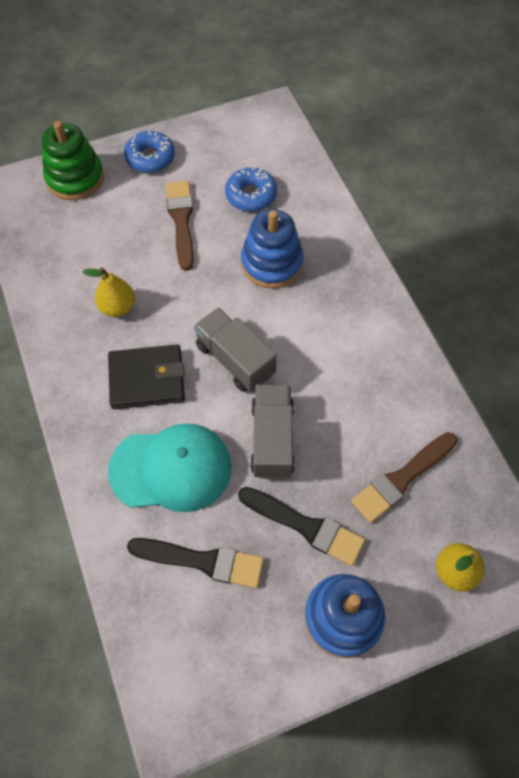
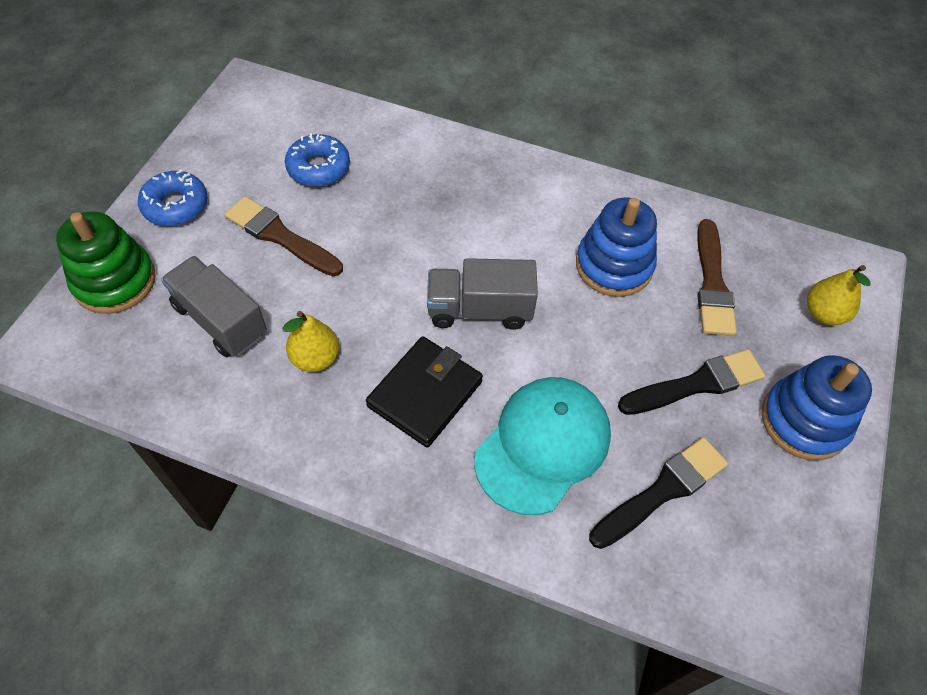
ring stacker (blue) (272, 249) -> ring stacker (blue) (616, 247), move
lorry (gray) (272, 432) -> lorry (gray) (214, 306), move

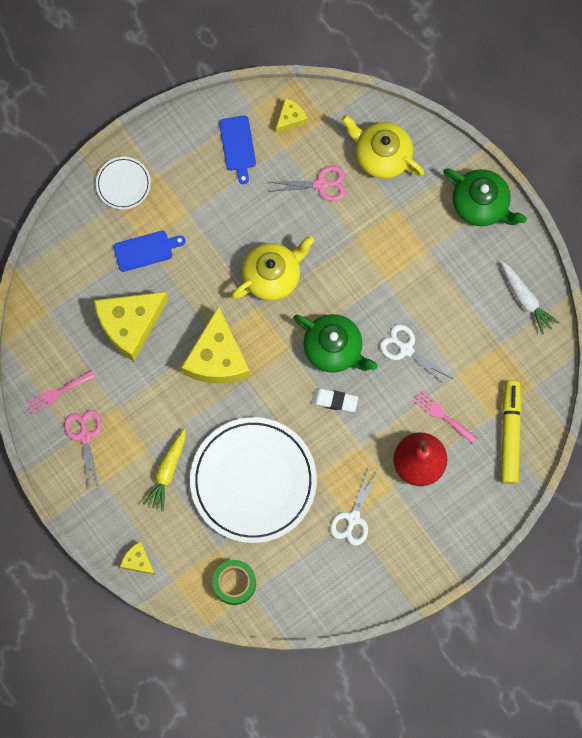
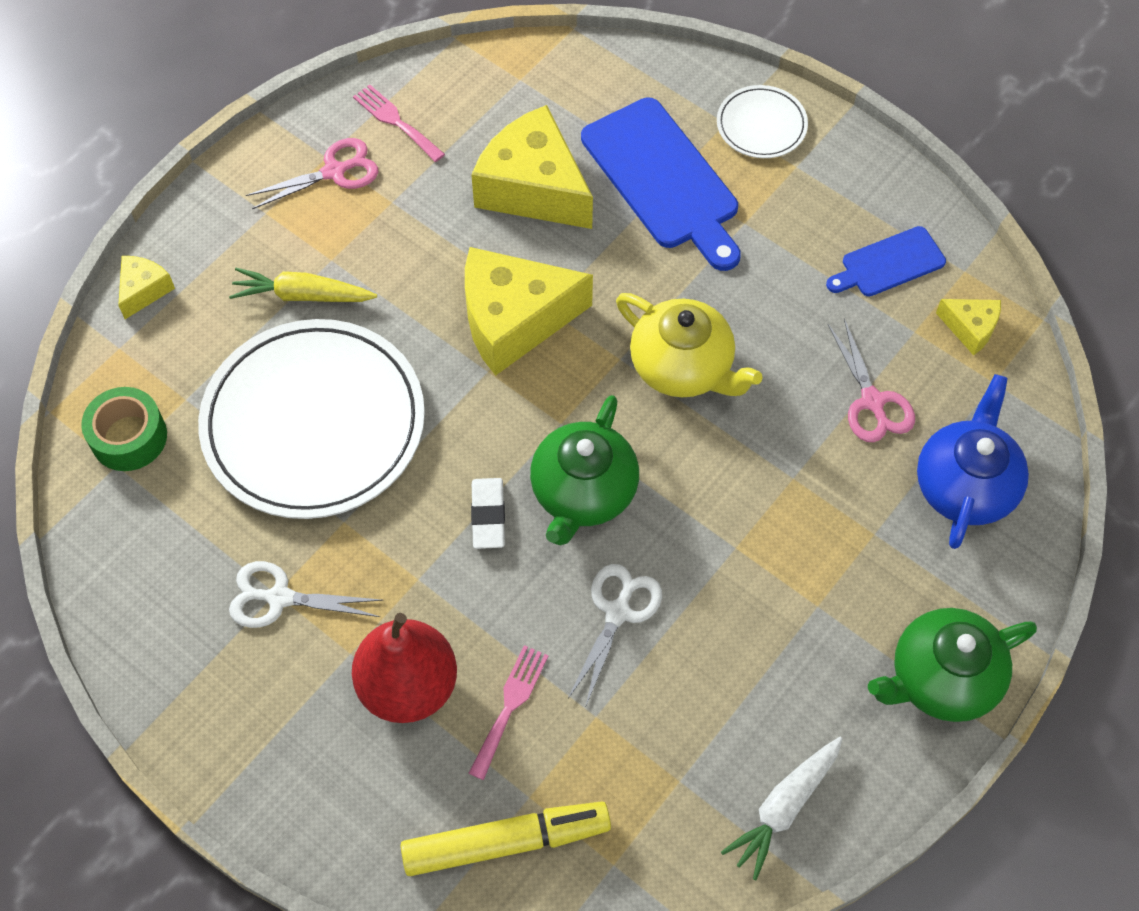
china teapot (golden) (382, 147) -> china teapot (blue) (973, 461)
china teapot (emerald) (485, 197) -> china teapot (emerald) (952, 665), 45 degrees clockwise
chopping board (blue) (149, 251) -> chopping board (blue) (661, 184), x1.82

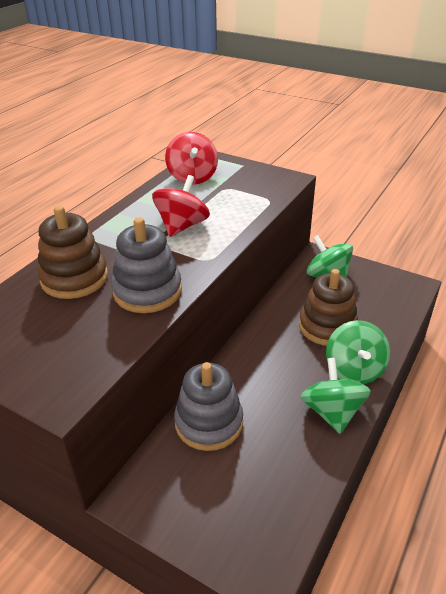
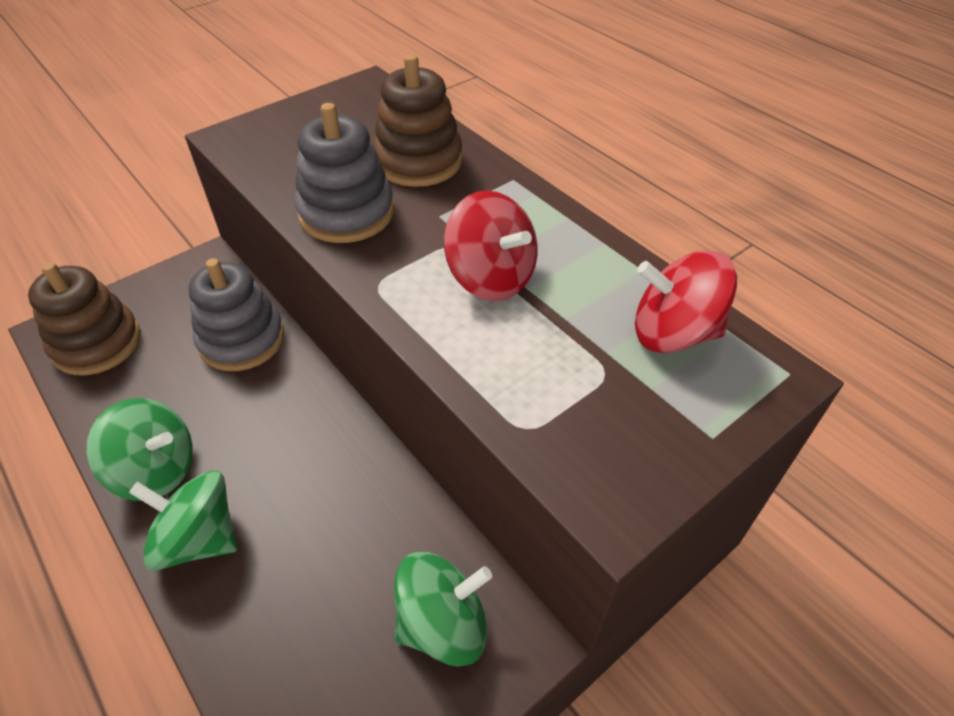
ring stacker (brown) (328, 307) -> ring stacker (brown) (84, 318), move

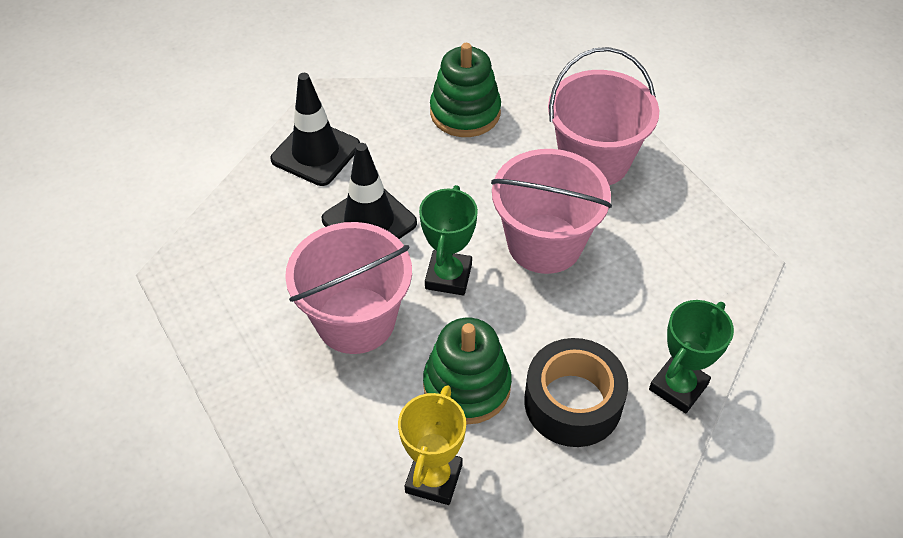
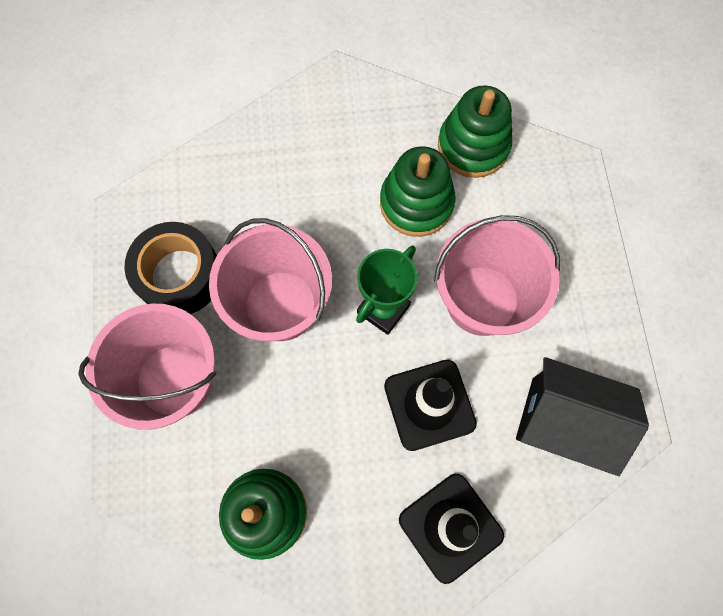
prize cup (emerald) (691, 357) -> none
none -> toy house (jet-black) (582, 416)
sticky tape (jet-black) (576, 392) -> sticky tape (jet-black) (171, 268), move
prize cup (golden) (432, 445) -> ring stacker (emerald) (475, 131)

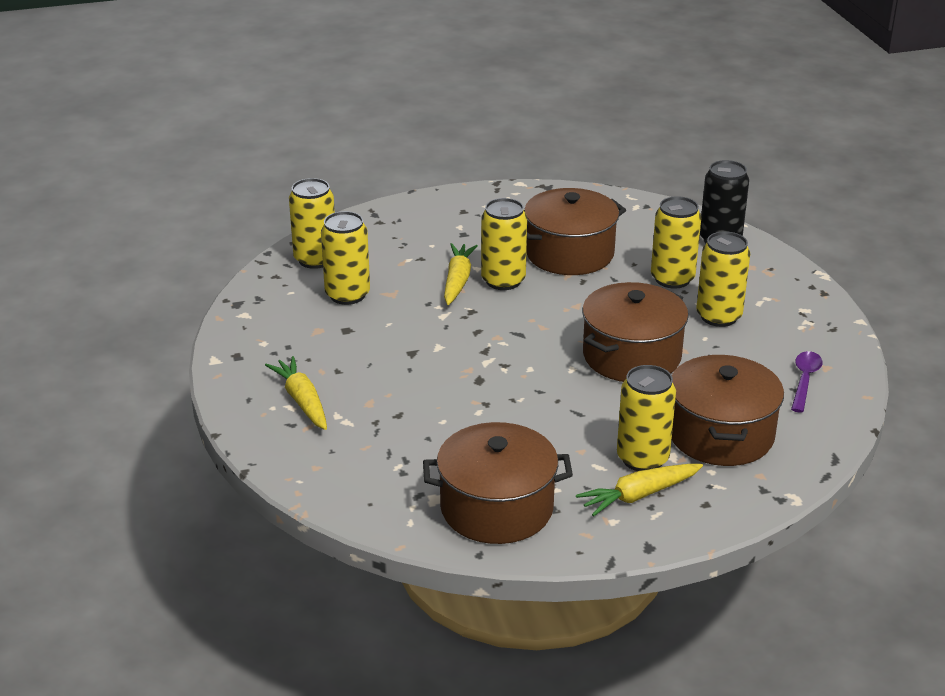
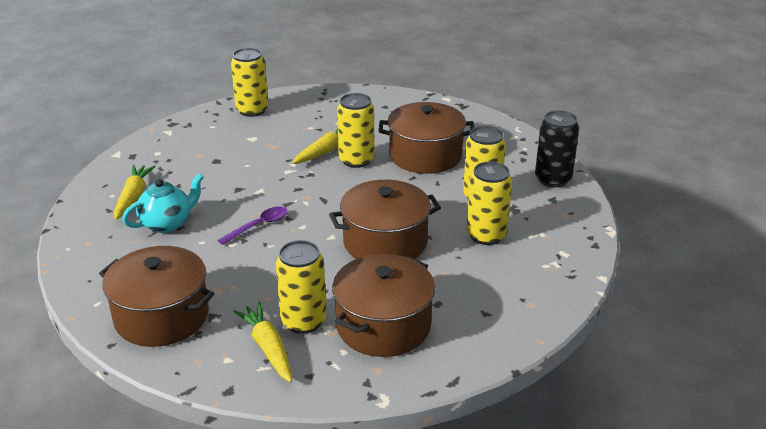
soda can (golden) (345, 258) -> none
none -> china teapot (aqua) (163, 203)
tablespoon (royal purple) (806, 382) -> tablespoon (royal purple) (253, 225), move
carrot (golden) (639, 490) -> carrot (golden) (262, 342), 60 degrees clockwise

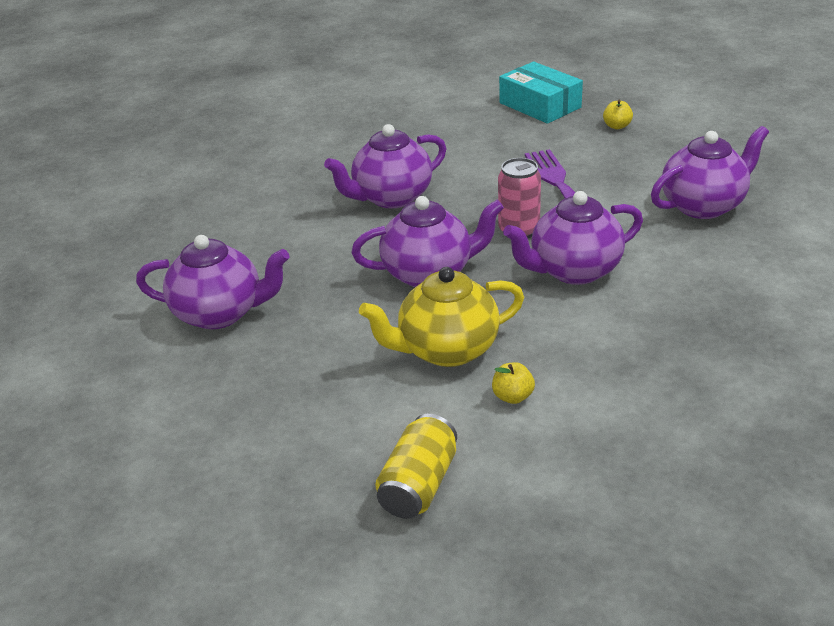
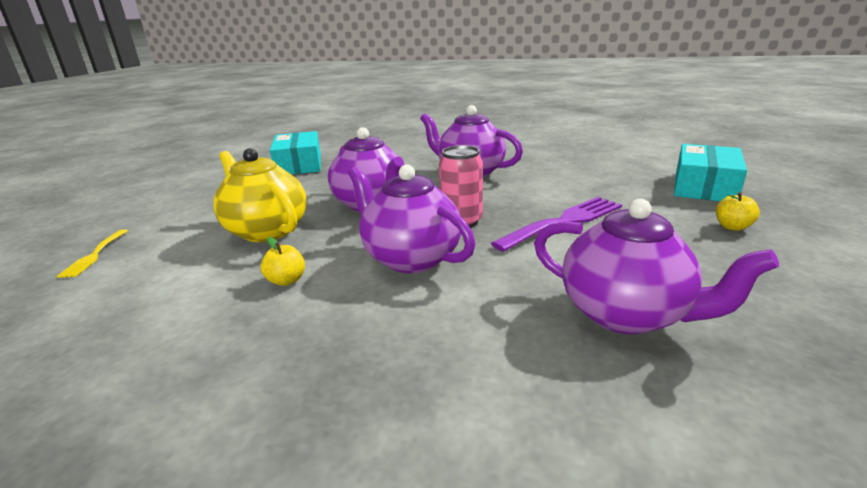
apple fruit (golden) (513, 383) -> apple fruit (golden) (283, 261), move
china teapot (royal purple) (213, 282) -> package (aqua) (295, 153)
soda can (golden) (416, 466) -> dinner fork (golden) (92, 253)

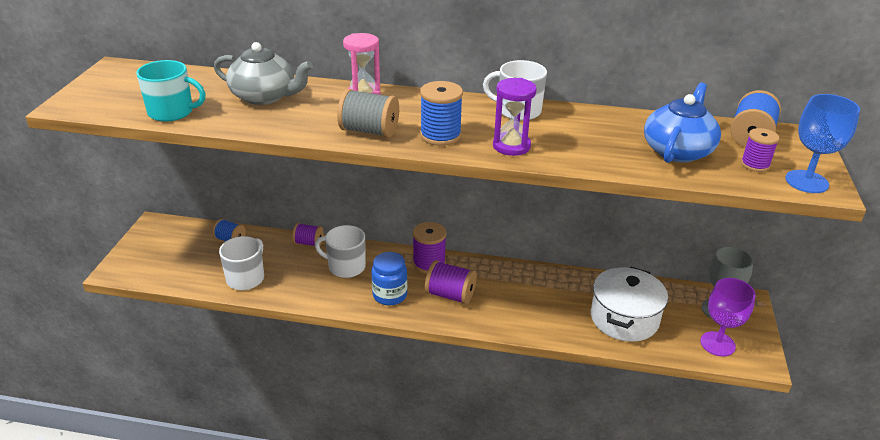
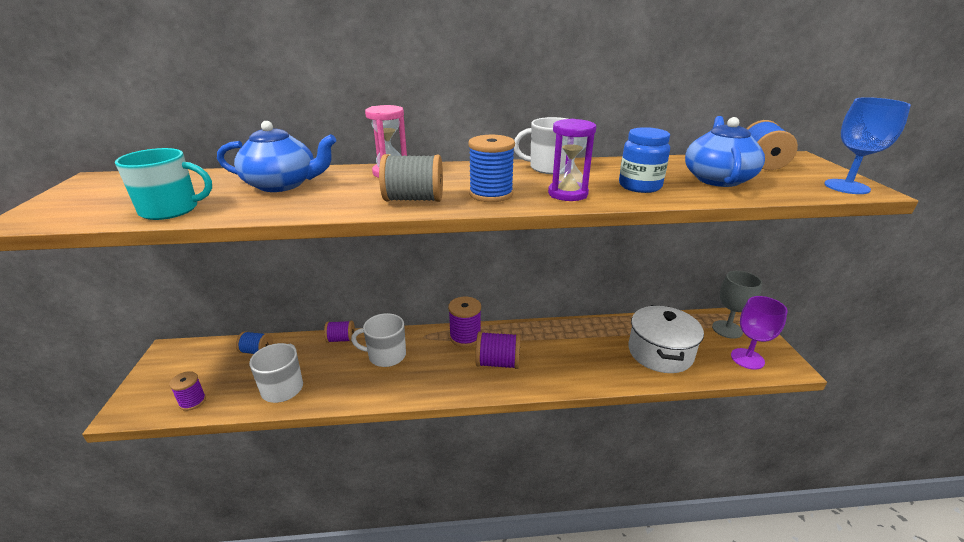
preserve jar (blue) (389, 278) -> preserve jar (blue) (644, 160), move
reel of thread (royal purple) (760, 150) -> reel of thread (royal purple) (187, 391), move
china teapot (gray) (263, 73) -> china teapot (blue) (276, 156)

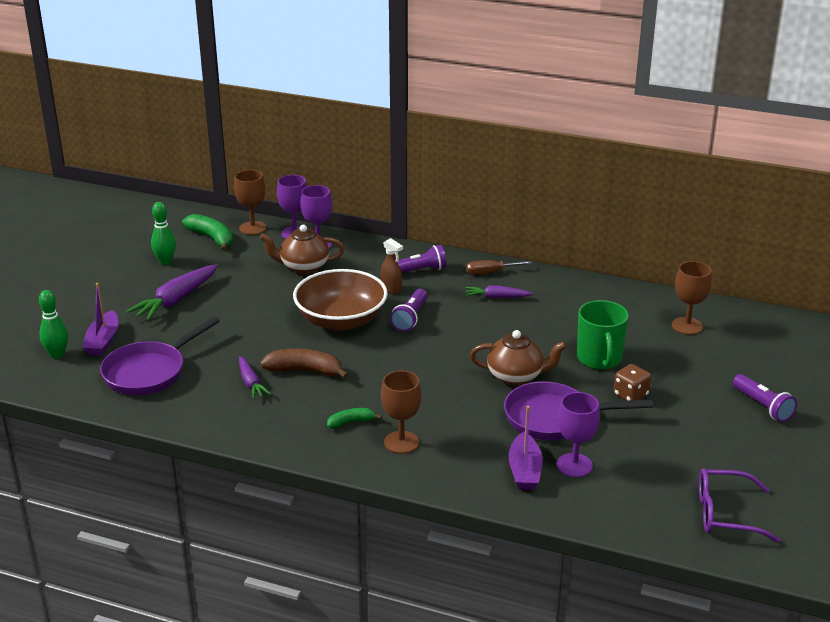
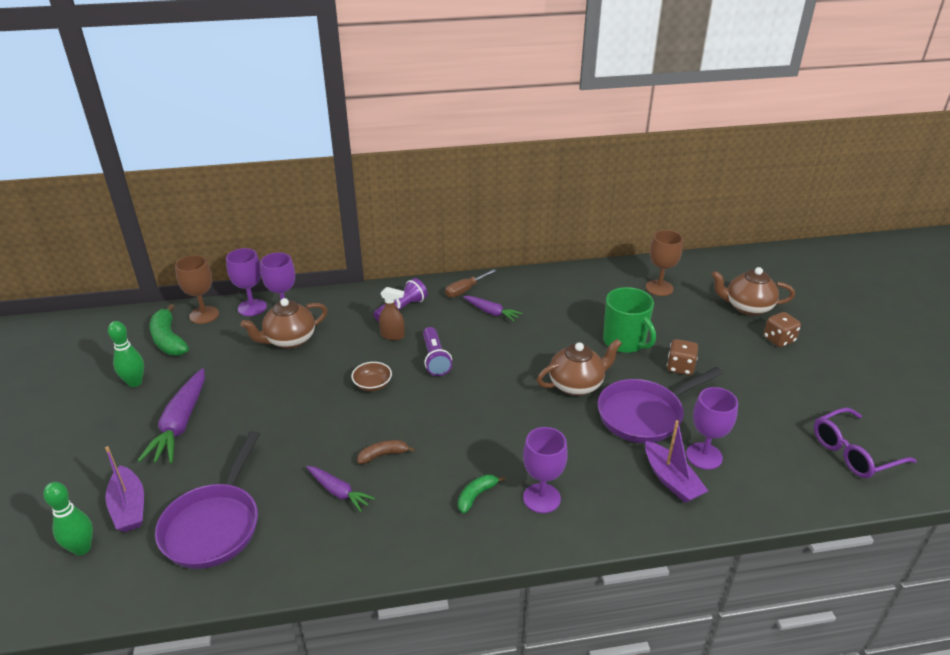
none -> china teapot (brown) (753, 291)
pocket torch (royal purple) (765, 398) -> dice (brown) (782, 329)
wine glass (brown) (401, 412) -> wine glass (royal purple) (545, 470)
banana fruit (emerald) (207, 232) -> banana fruit (emerald) (169, 329), 135 degrees counterclockwise
carrot (royal purple) (499, 291) -> carrot (royal purple) (492, 309), 120 degrees counterclockwise
banana fruit (brown) (304, 363) -> banana fruit (brown) (386, 452), x0.59
serving bowl (brown) (340, 300) -> serving bowl (brown) (371, 376), x0.41

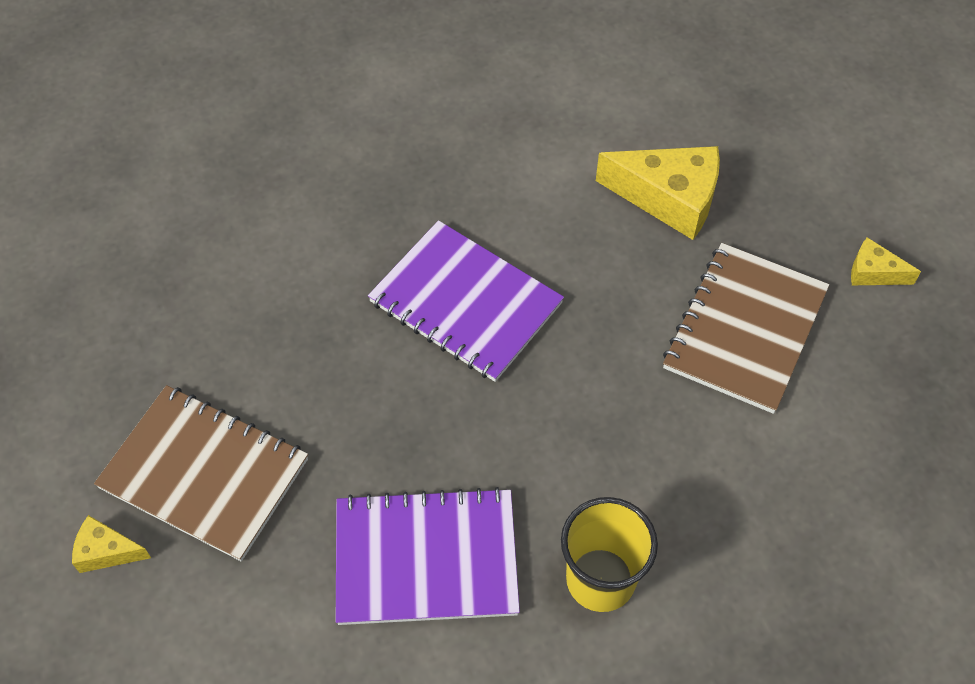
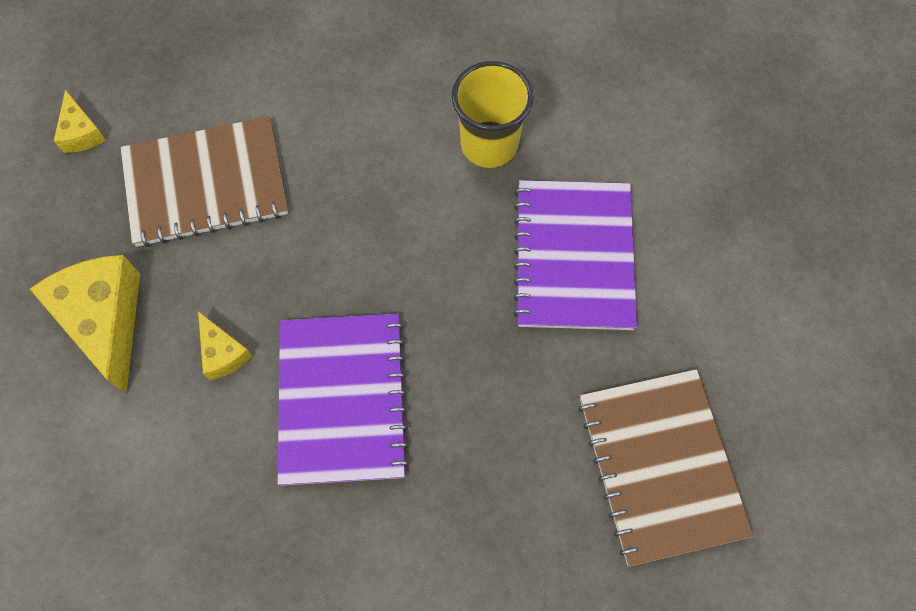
cheese wedge (golden) (111, 544) -> cheese wedge (golden) (225, 345), move
notebook (royal purple) (428, 556) -> notebook (royal purple) (575, 255), 45 degrees clockwise

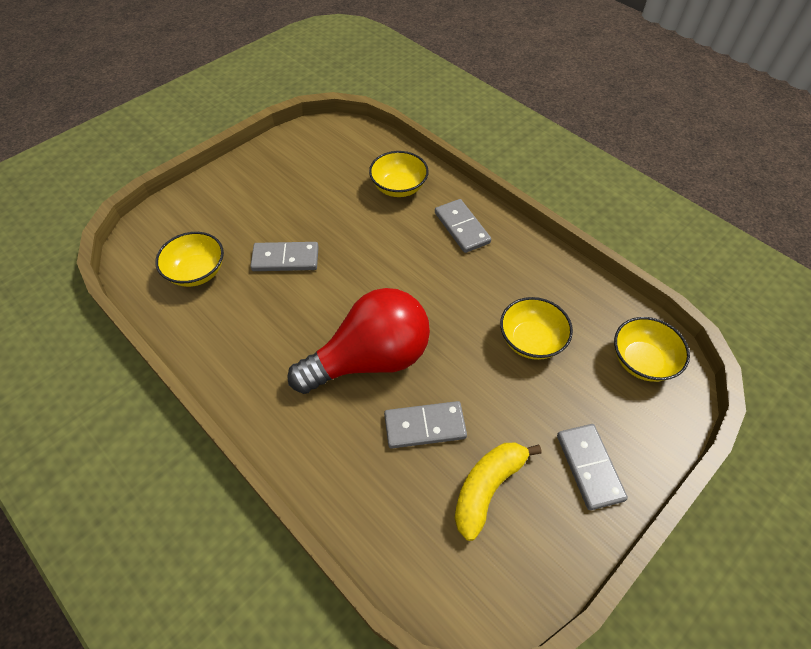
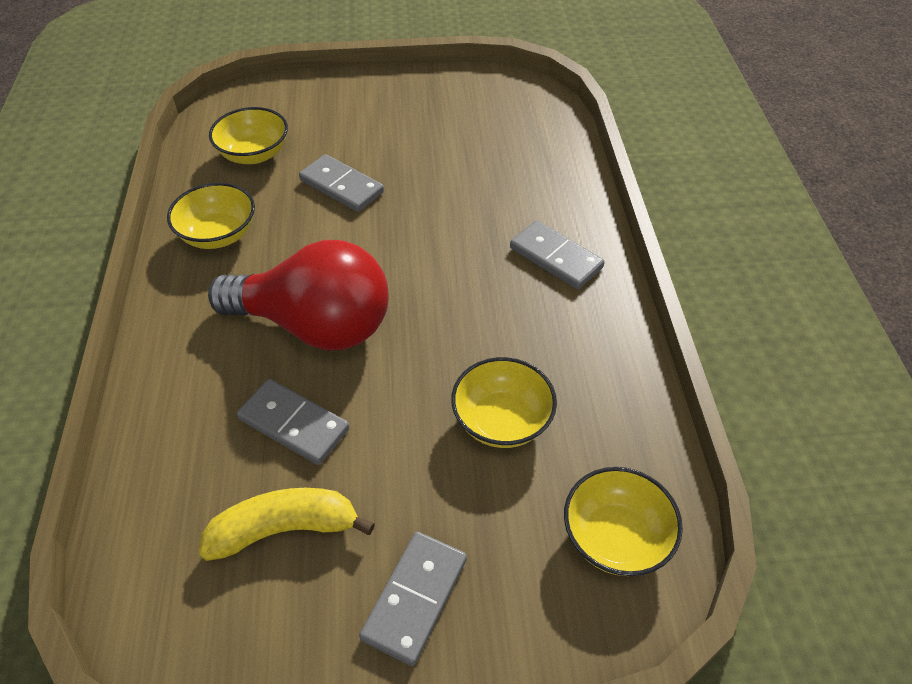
serving bowl (golden) (399, 174) -> serving bowl (golden) (211, 216), move
domino piece (gray) (463, 226) -> domino piece (gray) (557, 254), 60 degrees counterclockwise

